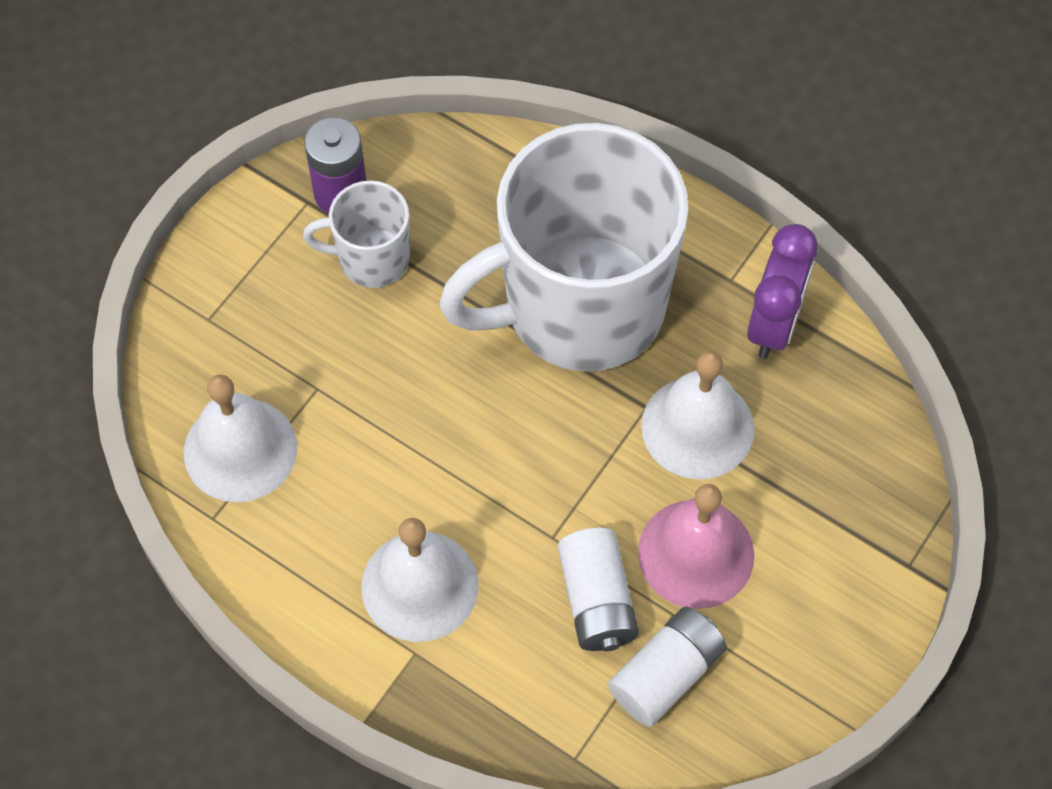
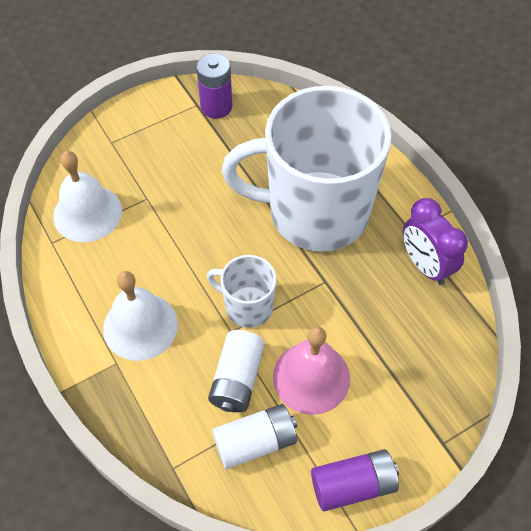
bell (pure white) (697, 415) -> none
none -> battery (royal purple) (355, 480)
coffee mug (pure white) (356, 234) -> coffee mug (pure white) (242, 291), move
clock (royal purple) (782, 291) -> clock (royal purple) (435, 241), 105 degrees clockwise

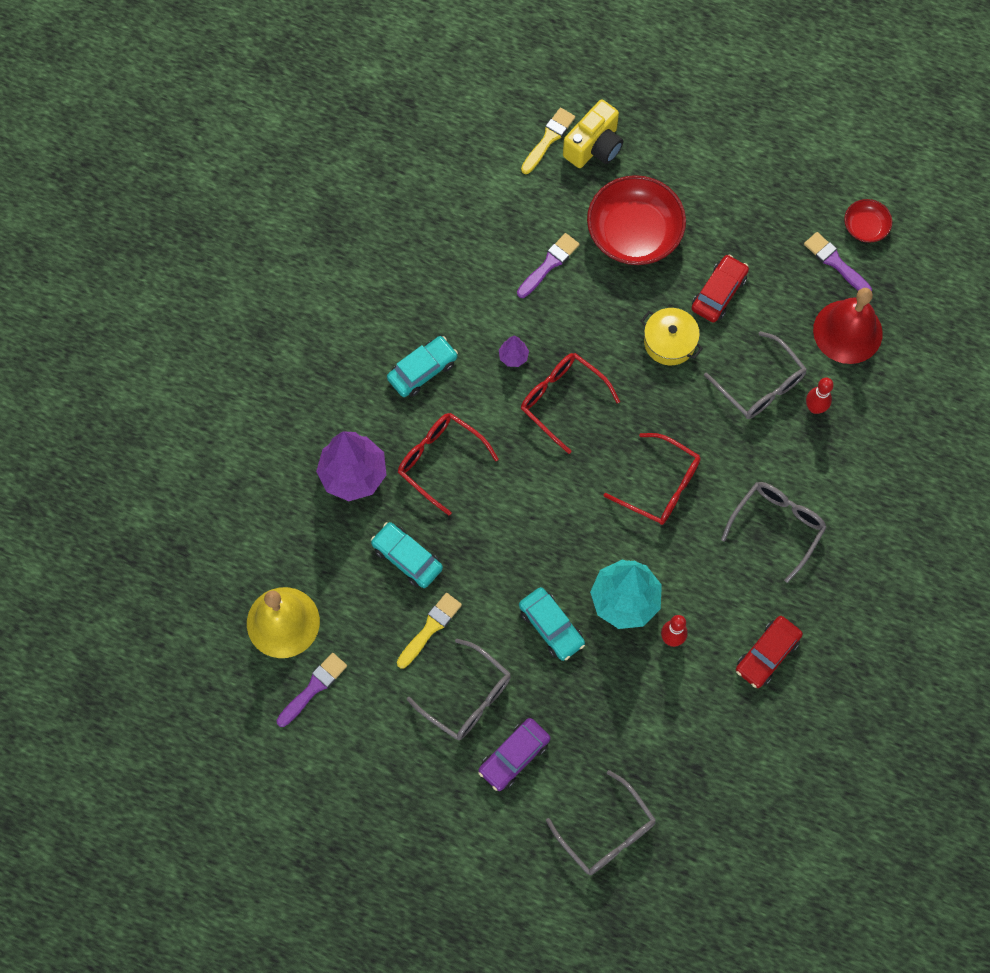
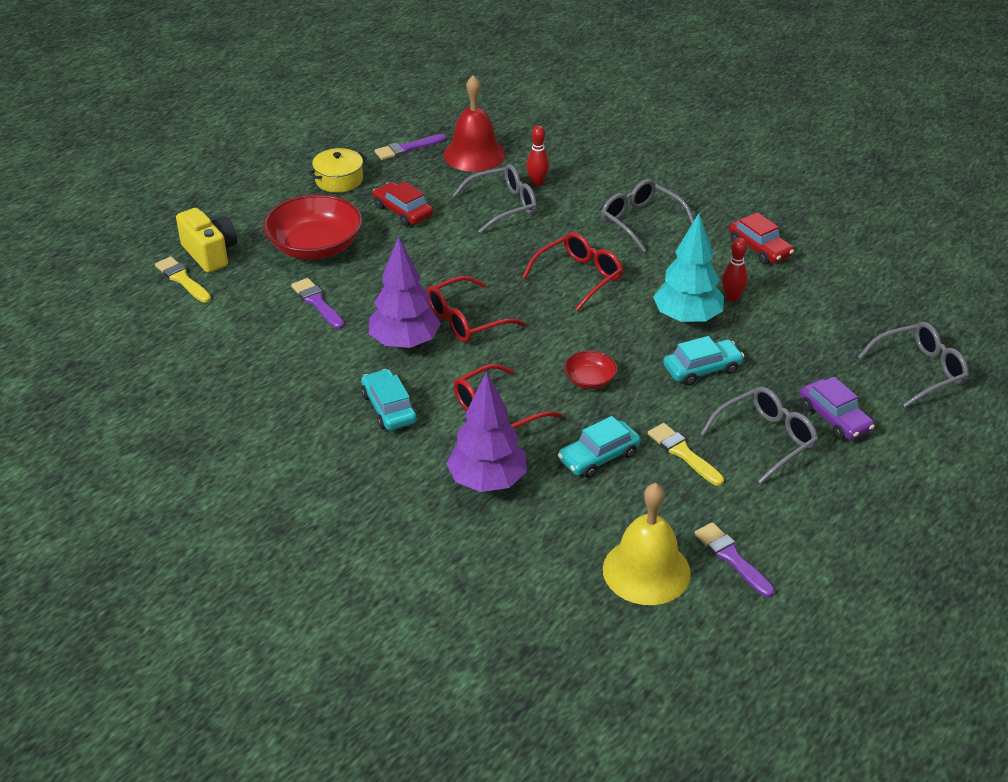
cooking pot (golden) (672, 336) -> cooking pot (golden) (337, 170), move
serving bowl (scarlet) (868, 221) -> serving bowl (scarlet) (591, 370), move
toy tree (royal purple) (514, 351) -> toy tree (royal purple) (405, 292), x2.23

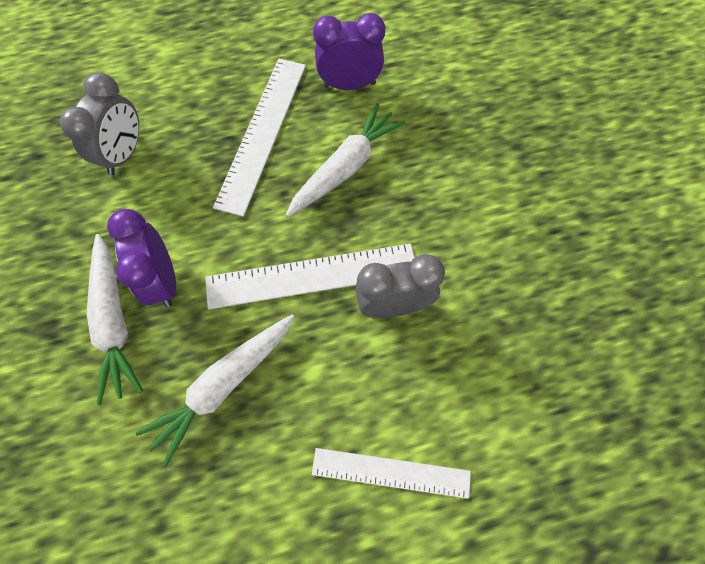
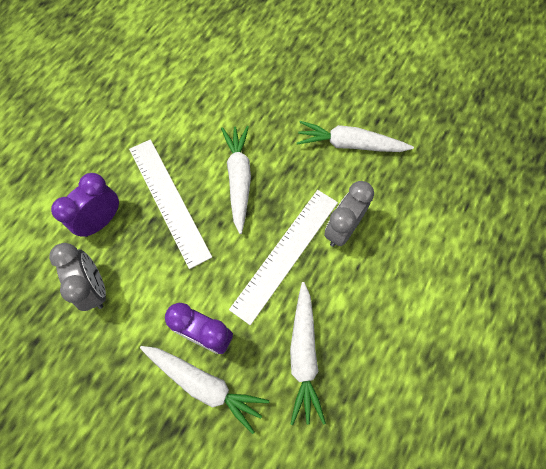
ruler (pure white) (391, 473) -> none
none -> carrot (pure white) (355, 136)
clock (royal purple) (349, 51) -> clock (royal purple) (85, 205), move

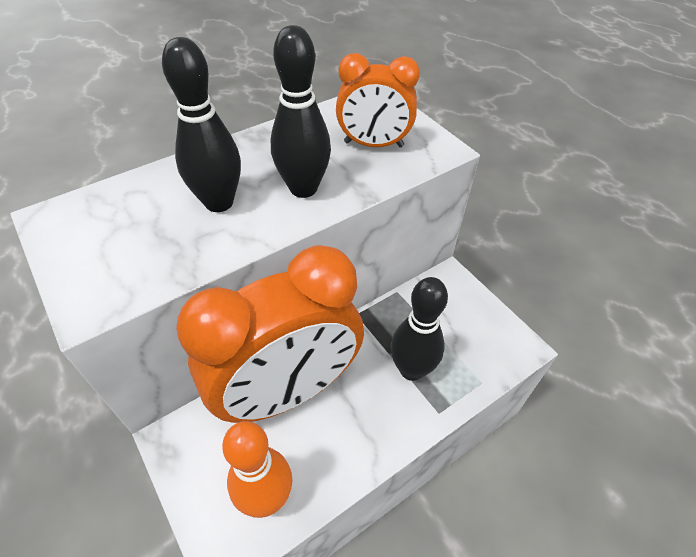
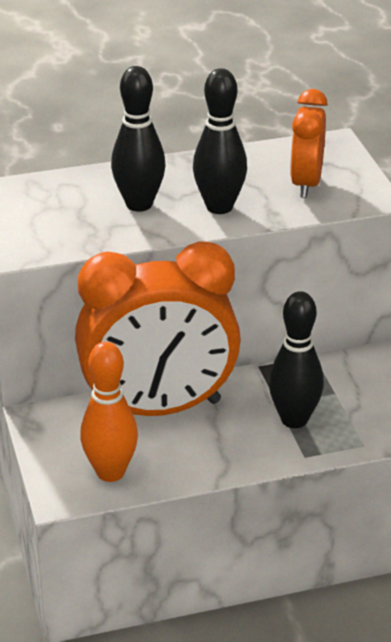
clock (bright orange) (378, 100) -> clock (bright orange) (309, 143), 75 degrees clockwise

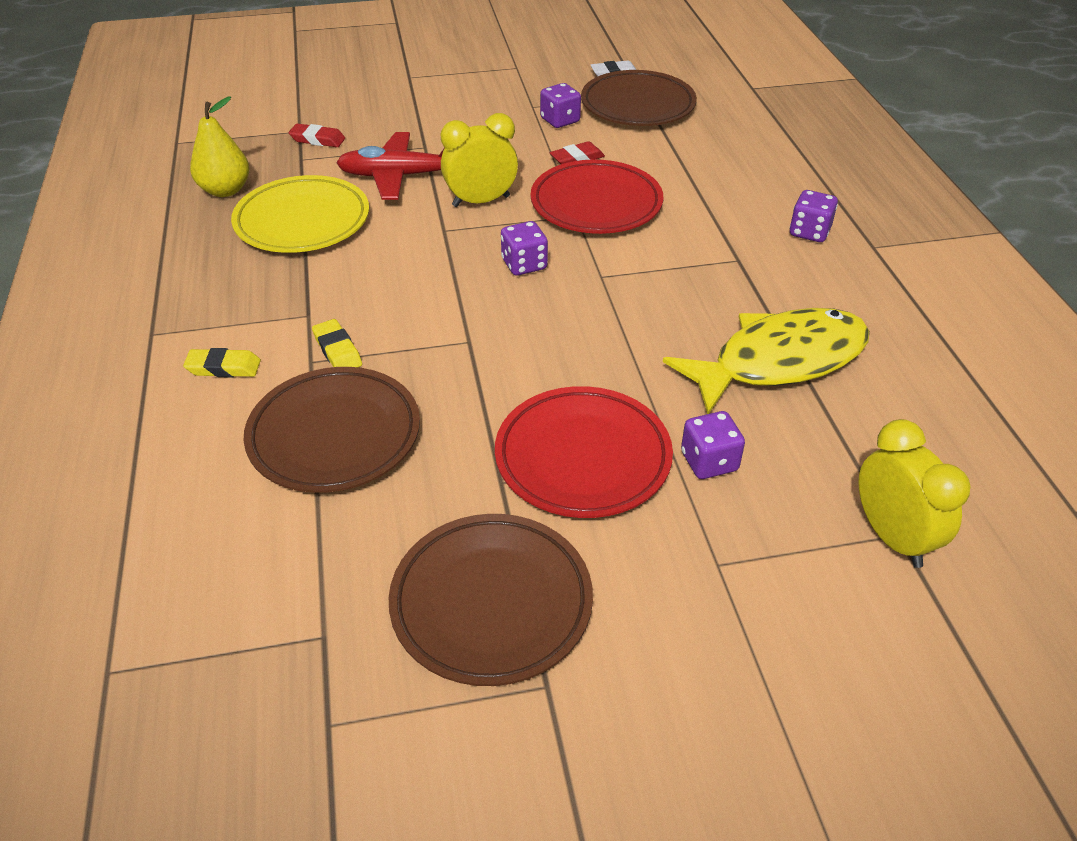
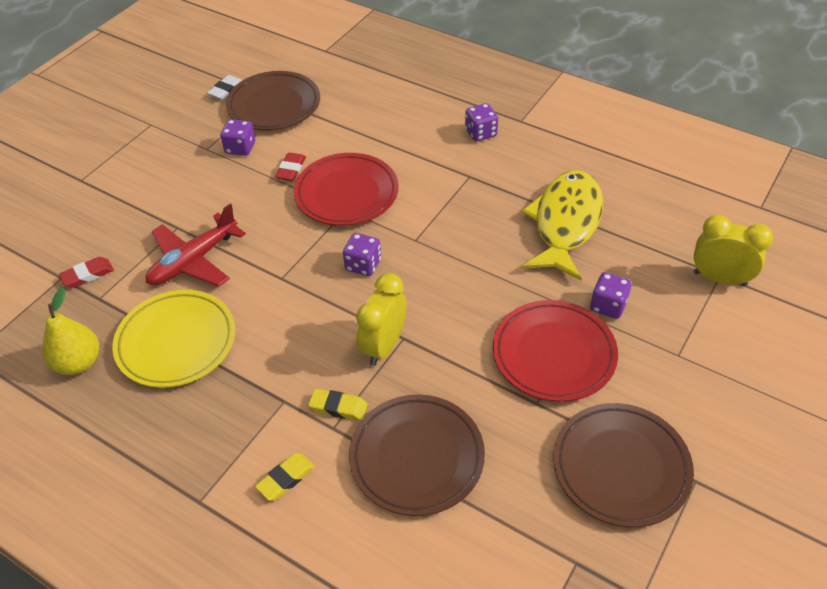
clock (golden) (479, 160) -> clock (golden) (381, 319), move

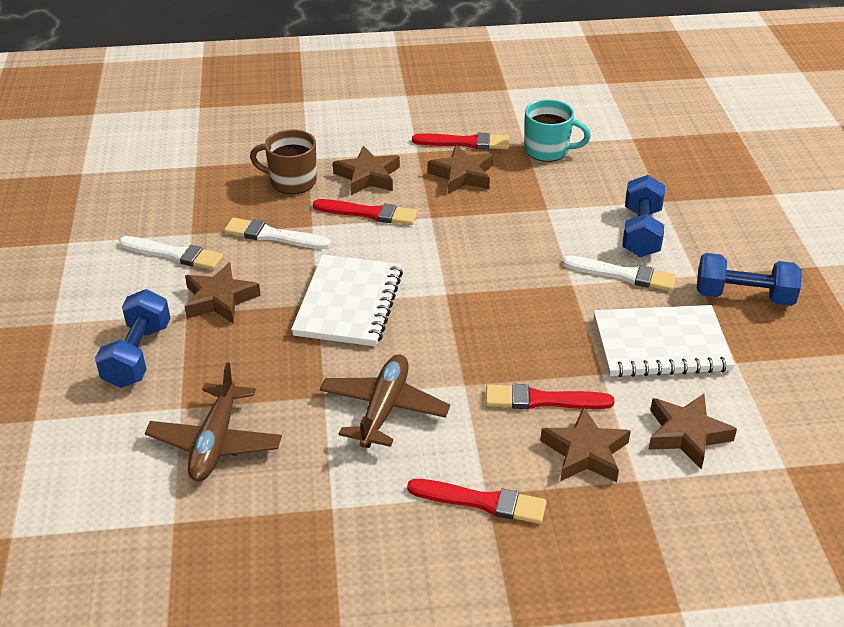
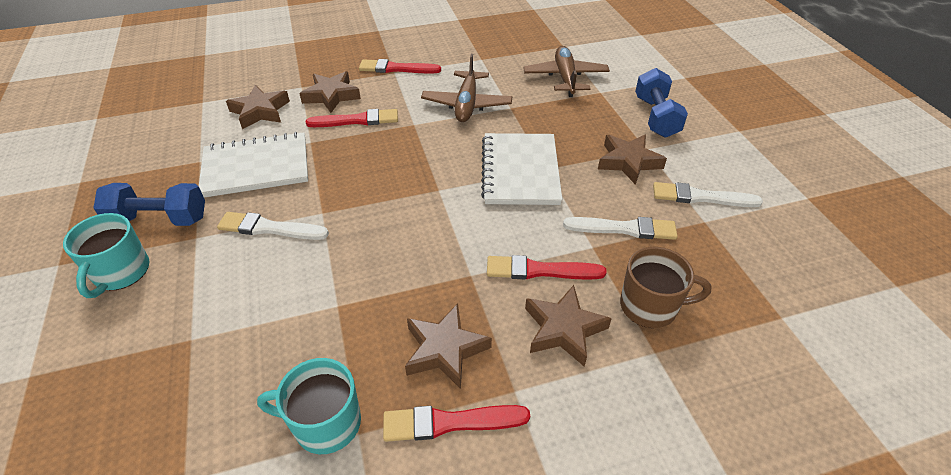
free weight (blue) (643, 216) -> none
none -> coffee mug (aqua) (106, 255)

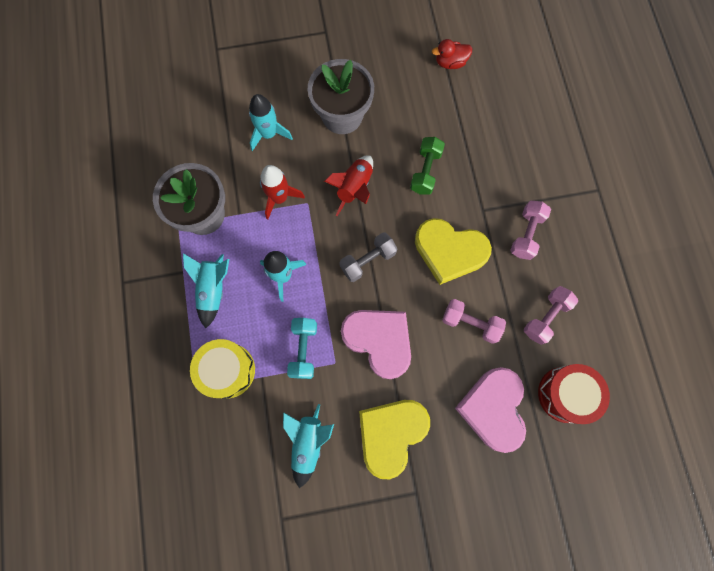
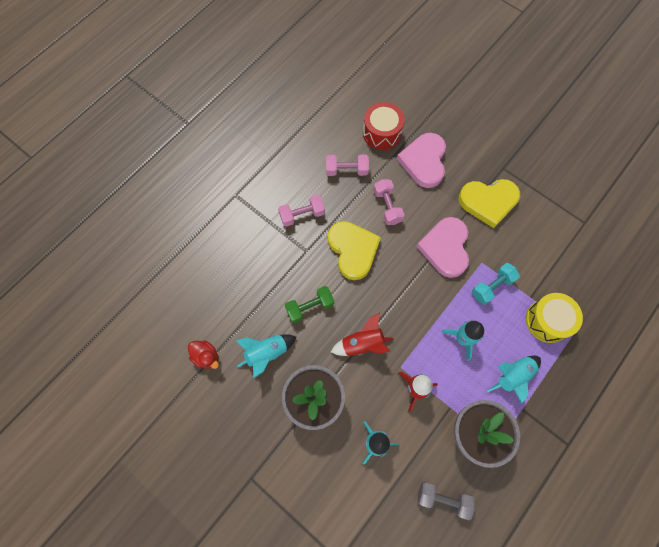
rocket (aqua) (308, 446) -> rocket (aqua) (266, 356), move
free weight (gray) (368, 257) -> free weight (gray) (446, 501), move
heart (rosy) (490, 410) -> heart (rosy) (421, 160), 135 degrees clockwise

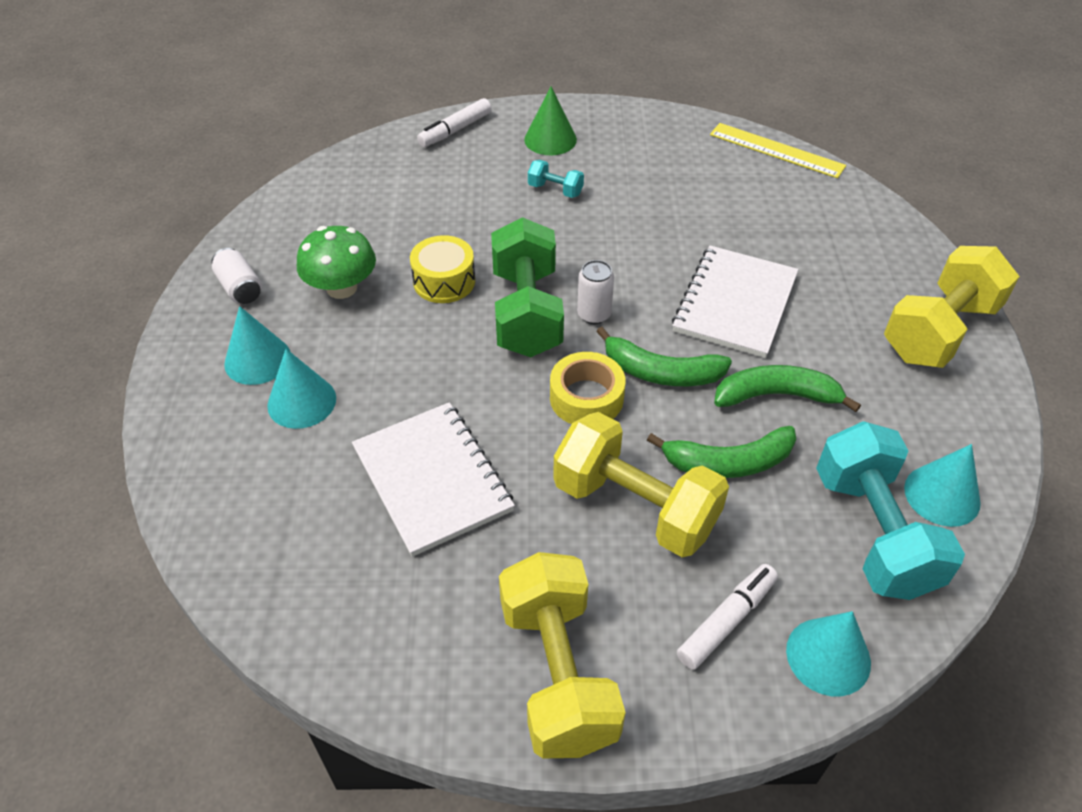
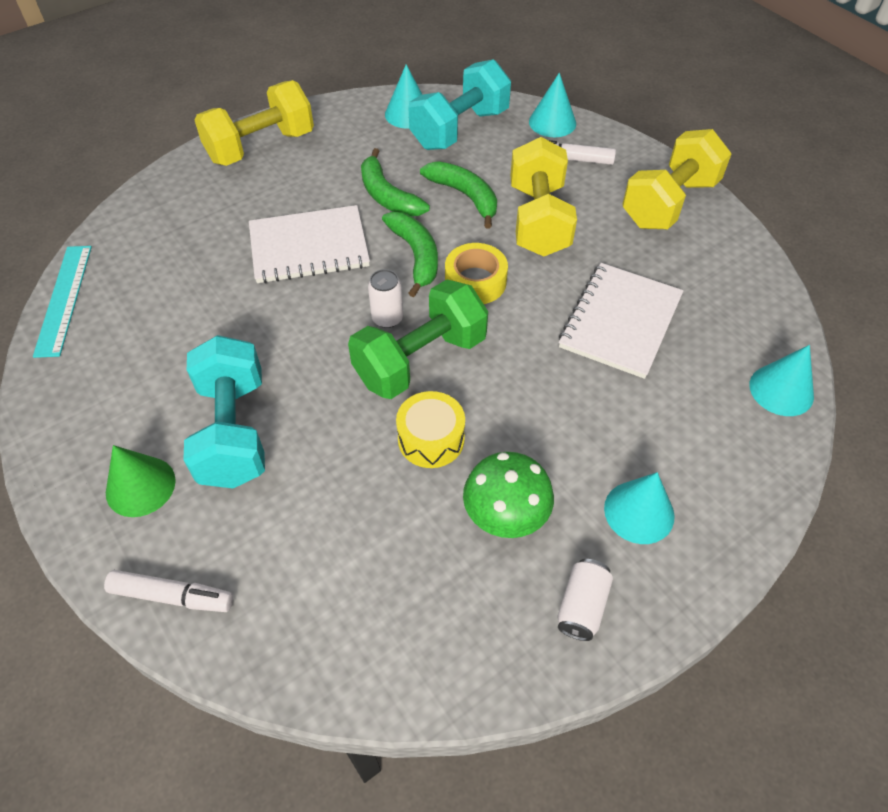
solid cone (aqua) (301, 389) -> solid cone (aqua) (782, 380), move
ruler (golden) (778, 150) -> ruler (aqua) (62, 302)
free weight (golden) (952, 307) -> free weight (golden) (254, 123), 45 degrees counterclockwise
free weight (aqua) (556, 179) -> free weight (aqua) (224, 411), x2.26

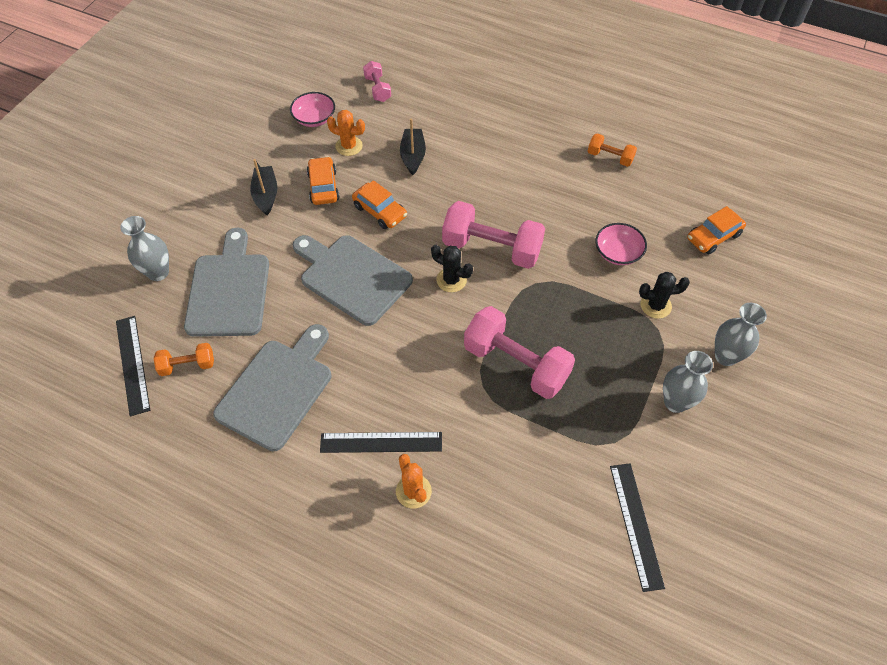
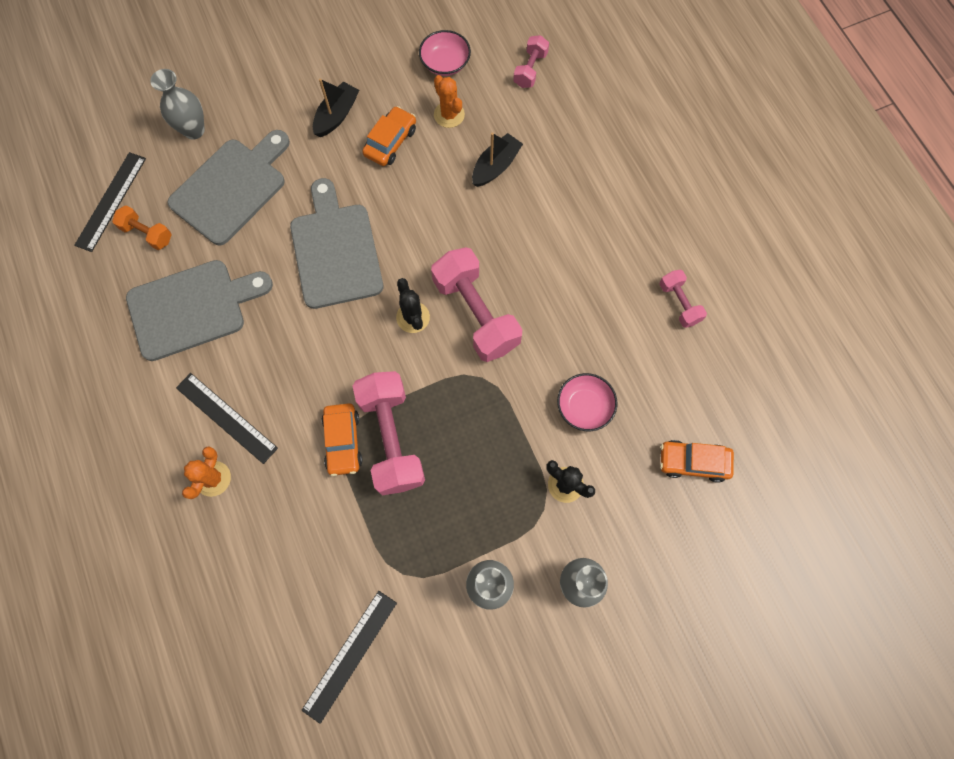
automobile (bright orange) (379, 204) -> automobile (bright orange) (342, 439), move
free weight (bright orange) (612, 150) -> free weight (rosy) (683, 299)

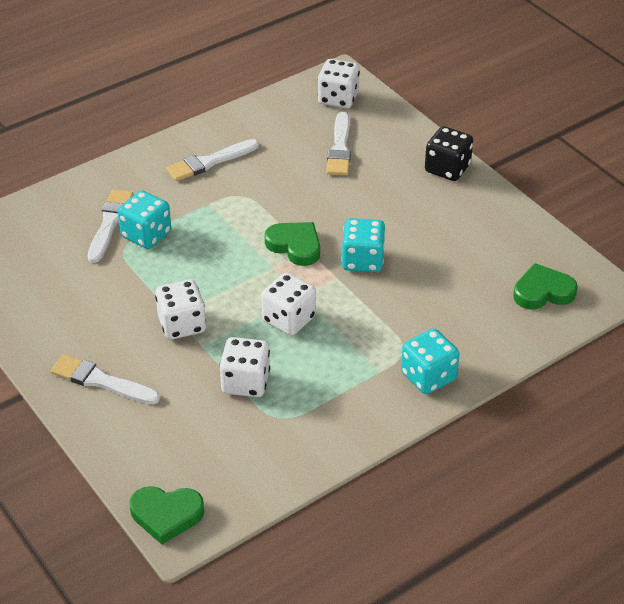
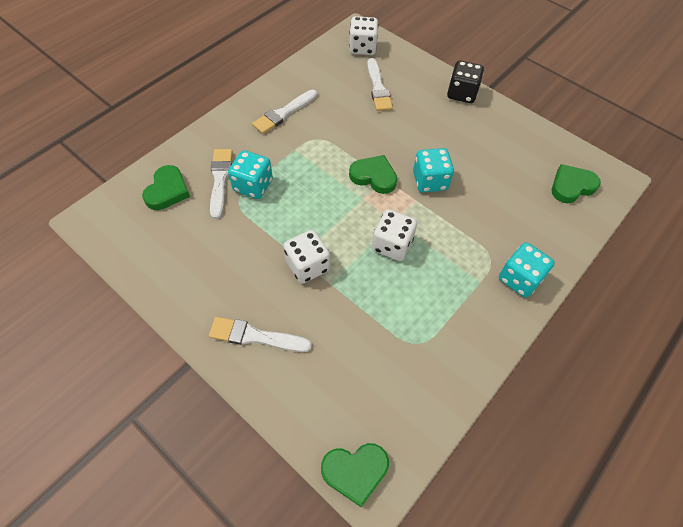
dice (pure white) (244, 367) -> none
none -> heart (emerald) (166, 187)

